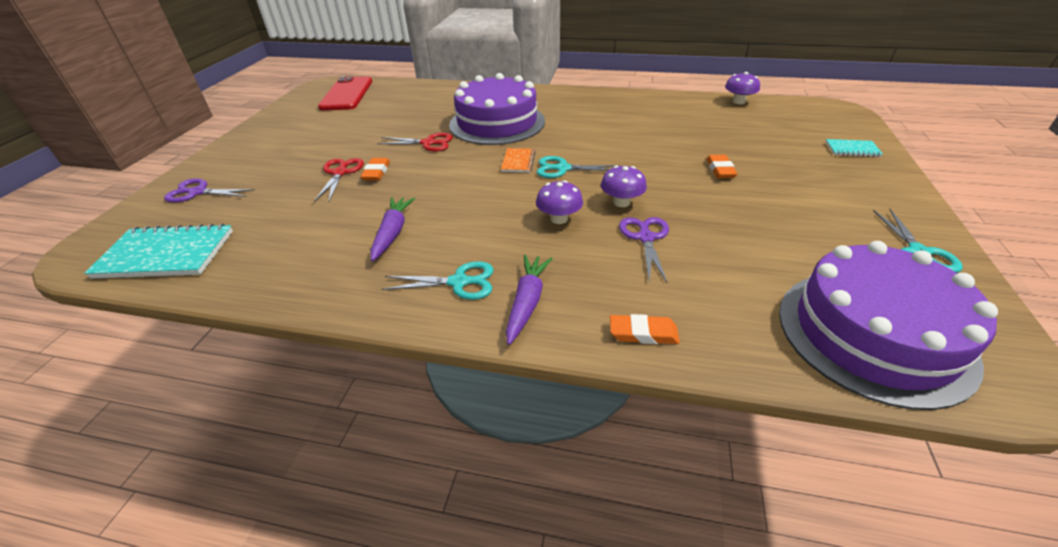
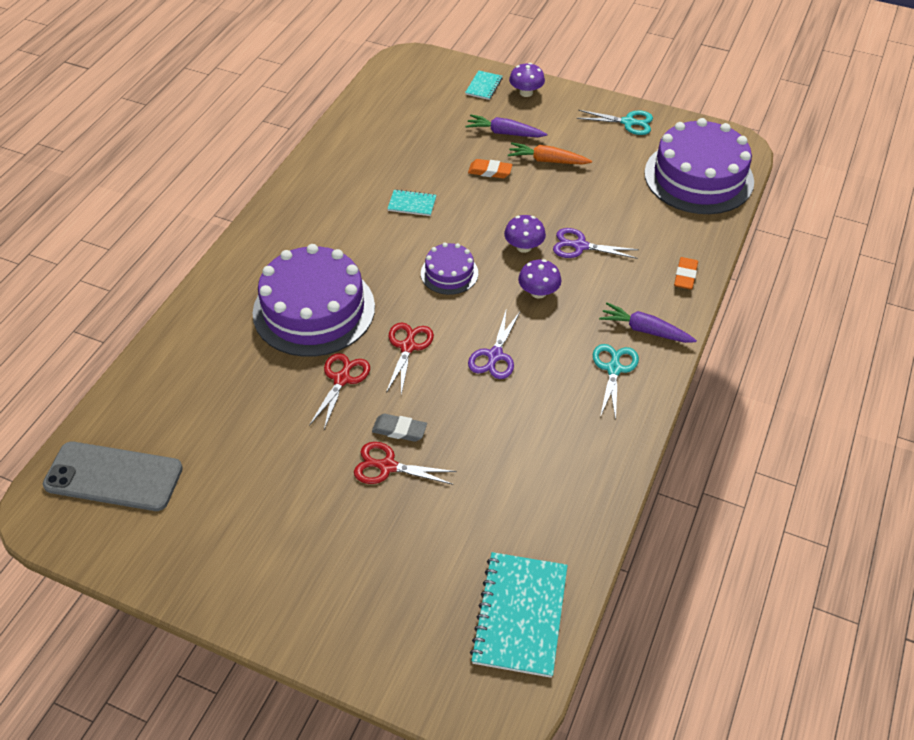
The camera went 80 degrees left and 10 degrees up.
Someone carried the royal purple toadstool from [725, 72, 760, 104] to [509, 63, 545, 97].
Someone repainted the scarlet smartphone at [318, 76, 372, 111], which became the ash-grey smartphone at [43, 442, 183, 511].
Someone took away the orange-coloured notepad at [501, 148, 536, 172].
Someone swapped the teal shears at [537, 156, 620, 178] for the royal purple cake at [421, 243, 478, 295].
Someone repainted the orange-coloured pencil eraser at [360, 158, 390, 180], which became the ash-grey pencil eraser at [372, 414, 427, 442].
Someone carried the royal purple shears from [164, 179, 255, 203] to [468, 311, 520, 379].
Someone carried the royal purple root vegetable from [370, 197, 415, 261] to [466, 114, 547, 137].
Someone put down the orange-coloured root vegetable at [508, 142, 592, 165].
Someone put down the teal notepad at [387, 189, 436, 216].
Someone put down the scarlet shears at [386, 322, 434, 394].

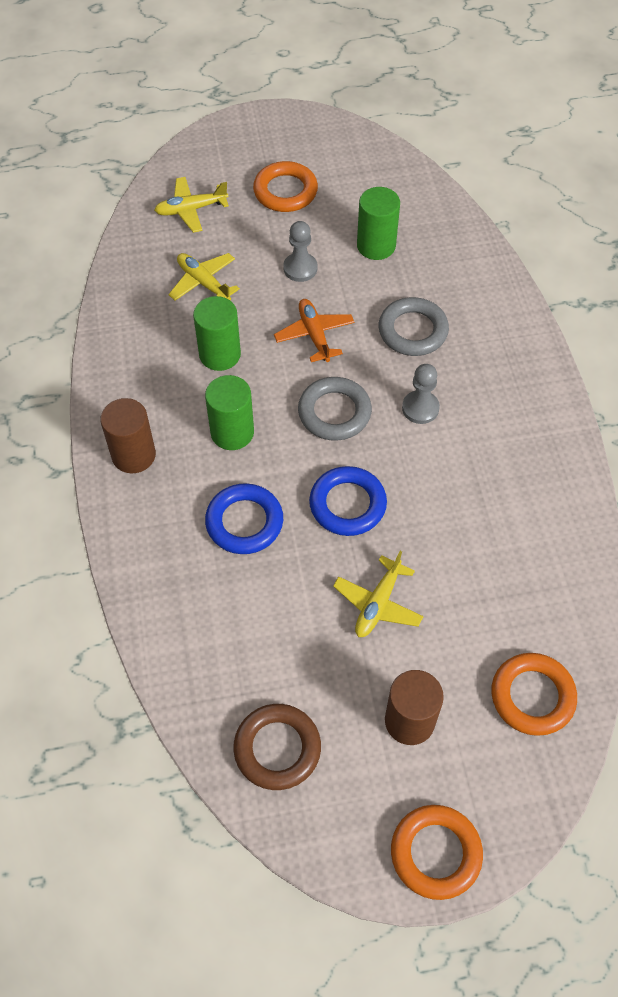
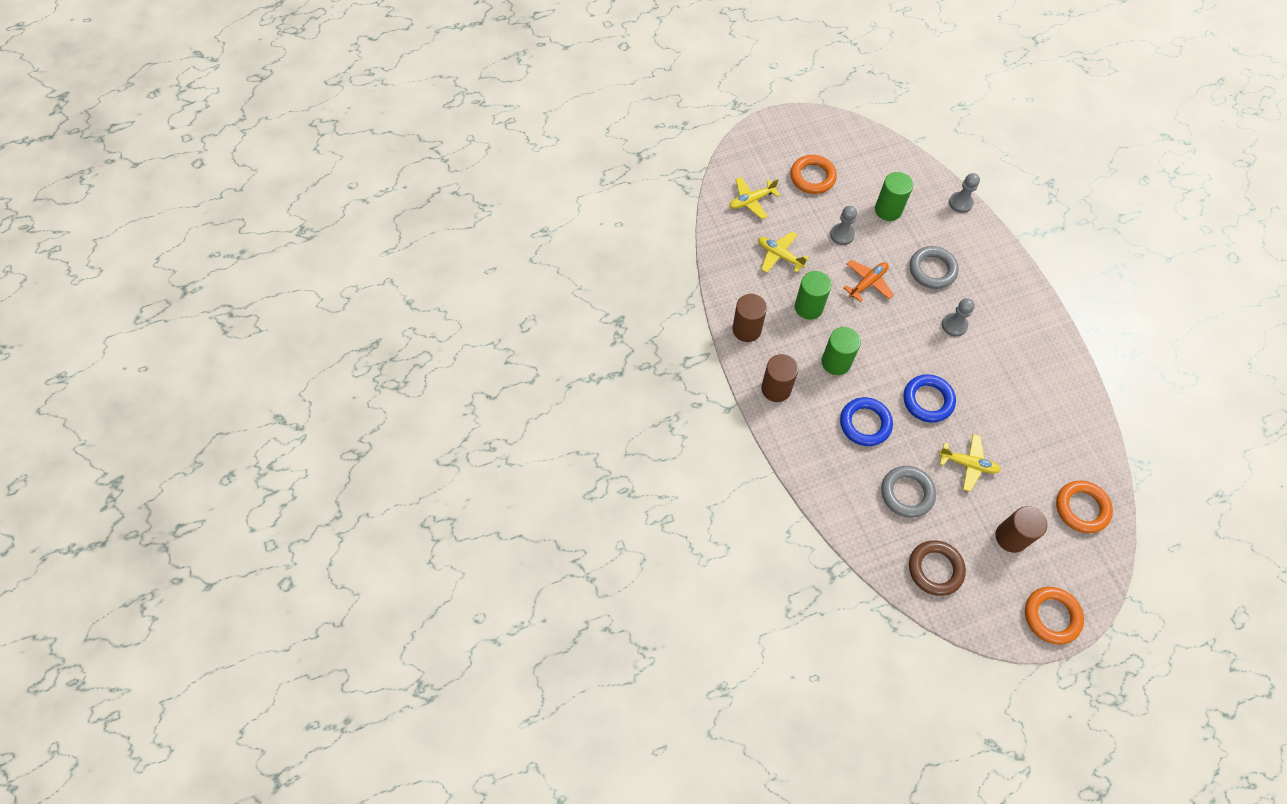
The camera went 10 degrees left and 5 degrees up.
Someone rotated the orange-coloured aeroplane at [274, 299, 355, 362] by 75 degrees clockwise.
Someone carried the ash-grey torus from [298, 377, 372, 441] to [881, 466, 936, 518].
Someone rotated the bright yellow aeroplane at [333, 551, 424, 637] by 90 degrees counterclockwise.
Someone put down the ash-grey pawn at [949, 173, 980, 213].
Someone put down the dark brown solid cylinder at [732, 294, 767, 342].

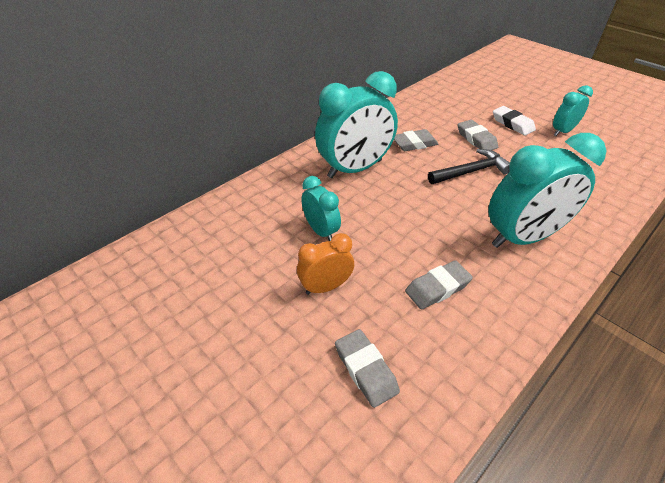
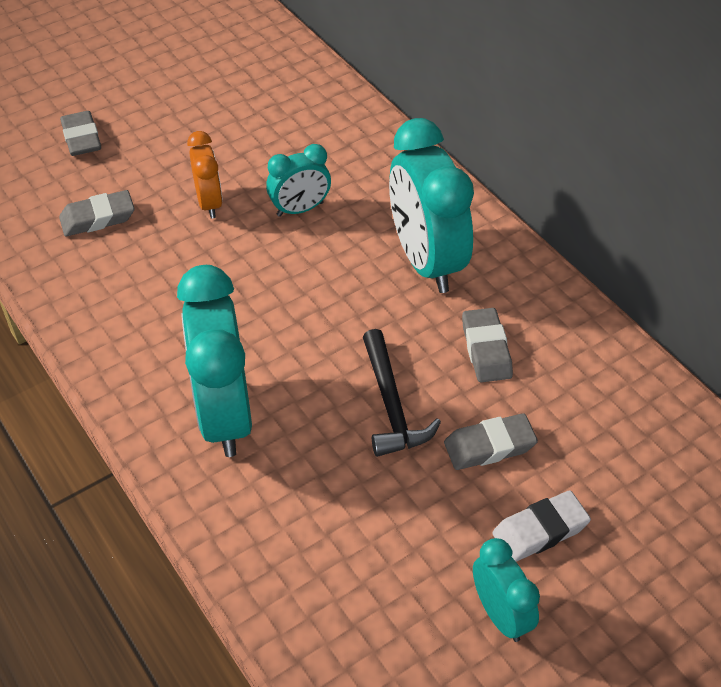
The camera went 100 degrees right and 5 degrees up.
Someone carried the ash-grey pencil eraser from [405, 260, 473, 309] to [60, 111, 101, 156].

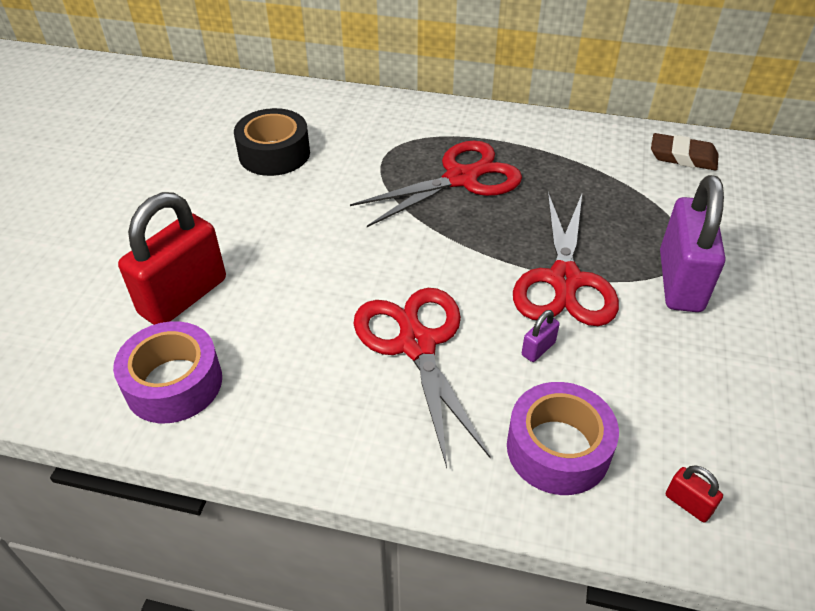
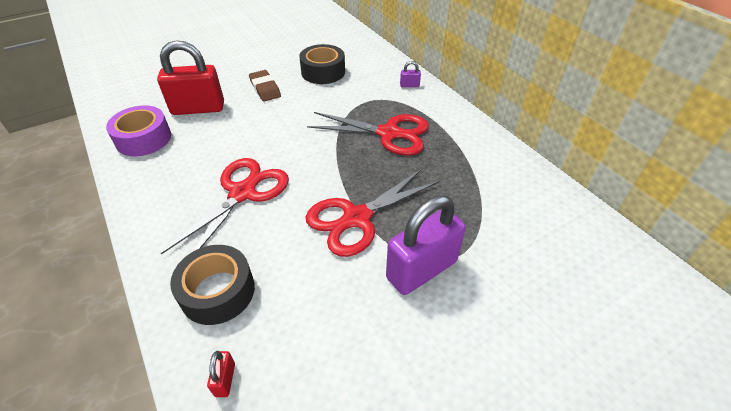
The camera went 45 degrees right and 0 degrees up.
Someone carried the dark brown pencil eraser from [651, 133, 719, 171] to [249, 70, 281, 102].
Someone carried the royal purple small lock from [522, 310, 560, 362] to [400, 61, 421, 87].
Someone repainted the royal purple roll of tape at [507, 382, 619, 495], which became the ebony roll of tape at [170, 245, 255, 325].

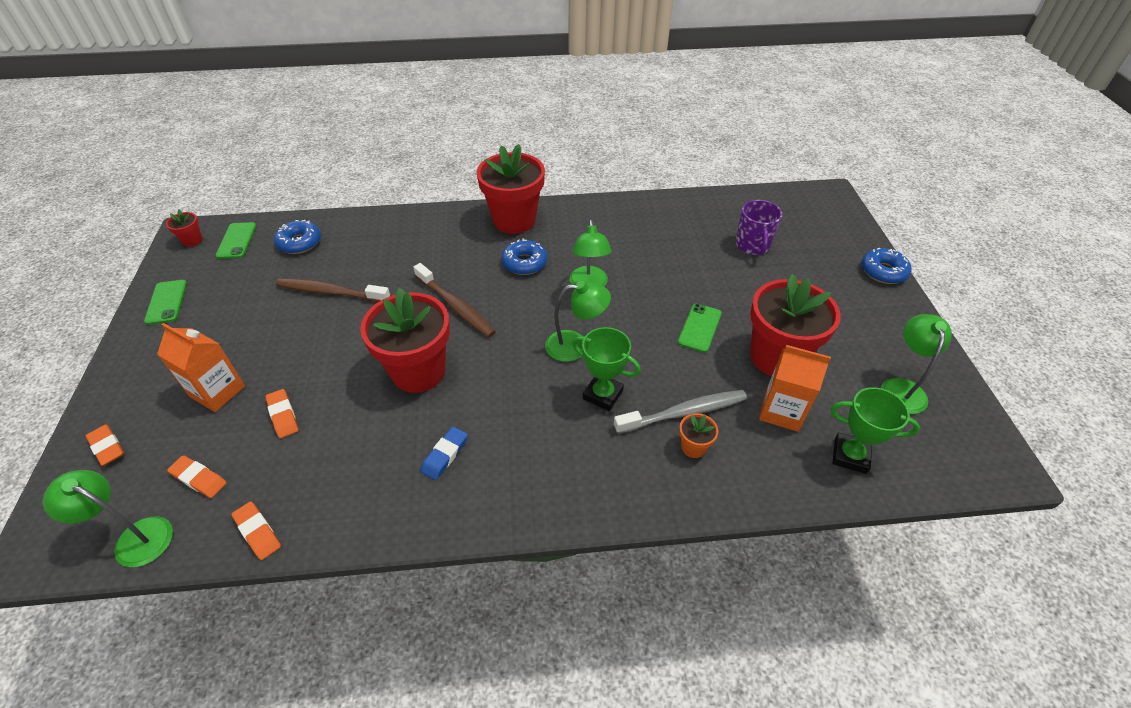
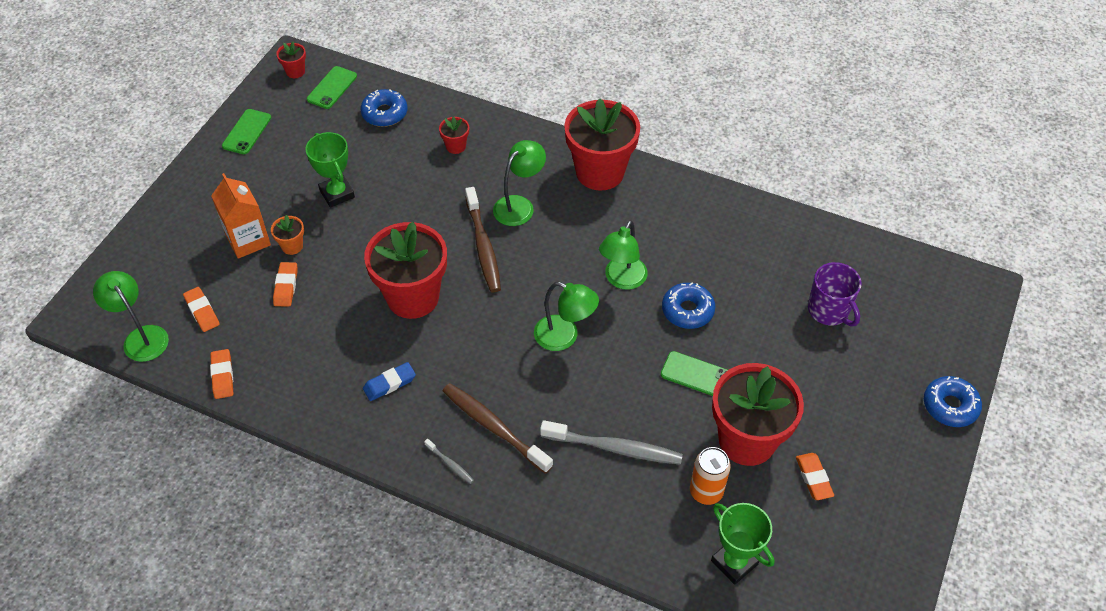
The camera went 30 degrees right and 5 degrees up.
Someone rotated the royal purple tea mug at [735, 200, 782, 255] by 60 degrees counterclockwise.
Someone carried the royal blue glazed donut from [501, 238, 547, 275] to [662, 283, 715, 329].
Someone carried the dark brown dental brush from [276, 278, 390, 302] to [443, 383, 553, 474].
Someone rotated the leaf-green smartphone at [678, 304, 722, 353] by 60 degrees clockwise.
Someone carried the leaf-green desk lamp from [881, 314, 952, 414] to [493, 140, 546, 226].
Someone carried the leaf-green award cup from [572, 327, 641, 411] to [305, 132, 355, 208].
Someone swapped the orange-coloured carton at [759, 345, 831, 432] for the orange-coloured tin at [690, 447, 731, 505].
Someone carried the orange-coloured plant pot from [679, 413, 718, 458] to [271, 215, 304, 255].
Someone carried the orange-coloured pencil eraser from [86, 424, 124, 466] to [796, 453, 834, 500].
Someone put down the scarlet plant pot at [439, 116, 469, 154].
Someone put down the ash-grey dental brush at [424, 439, 474, 484].

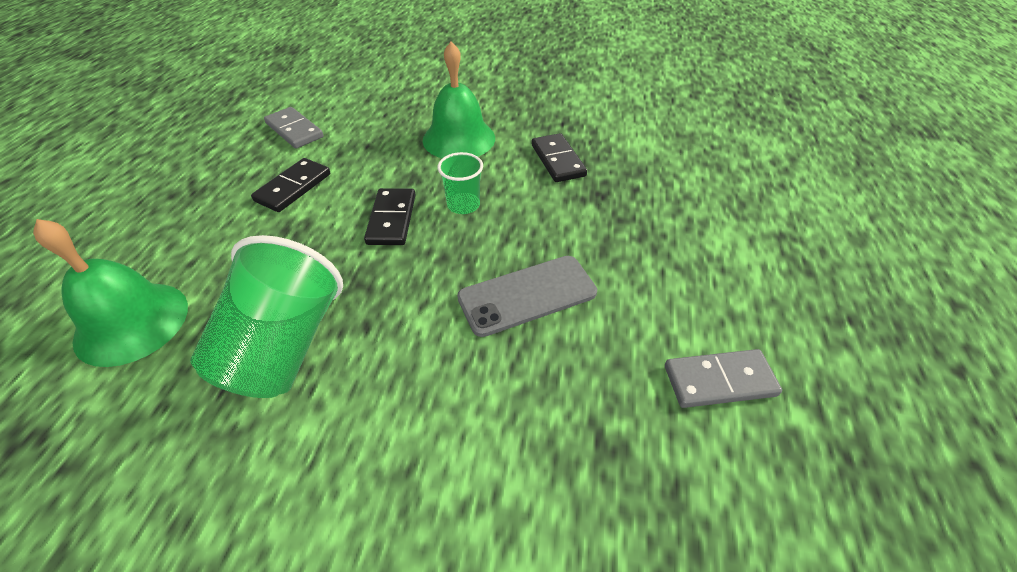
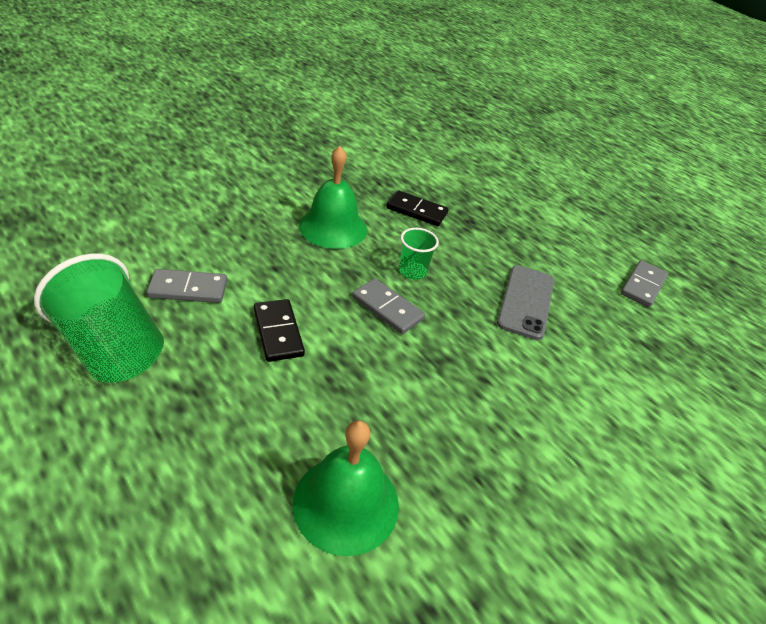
The camera went 55 degrees left and 5 degrees down.
Someone repainted the ebony domino tile at [364, 188, 415, 245], which became the ash-grey domino tile at [352, 278, 425, 334].
Someone carried the leaf-green tumbler from [190, 235, 343, 398] to [34, 254, 164, 383].

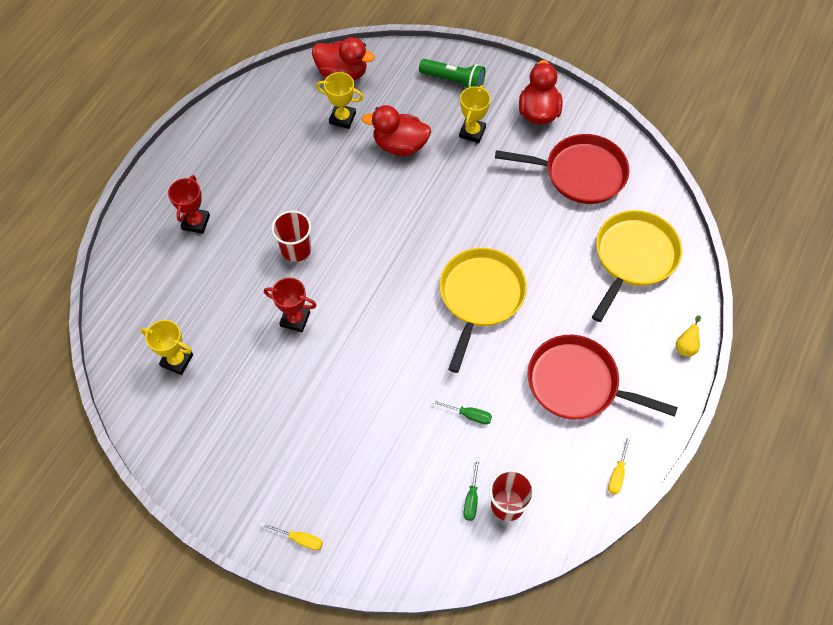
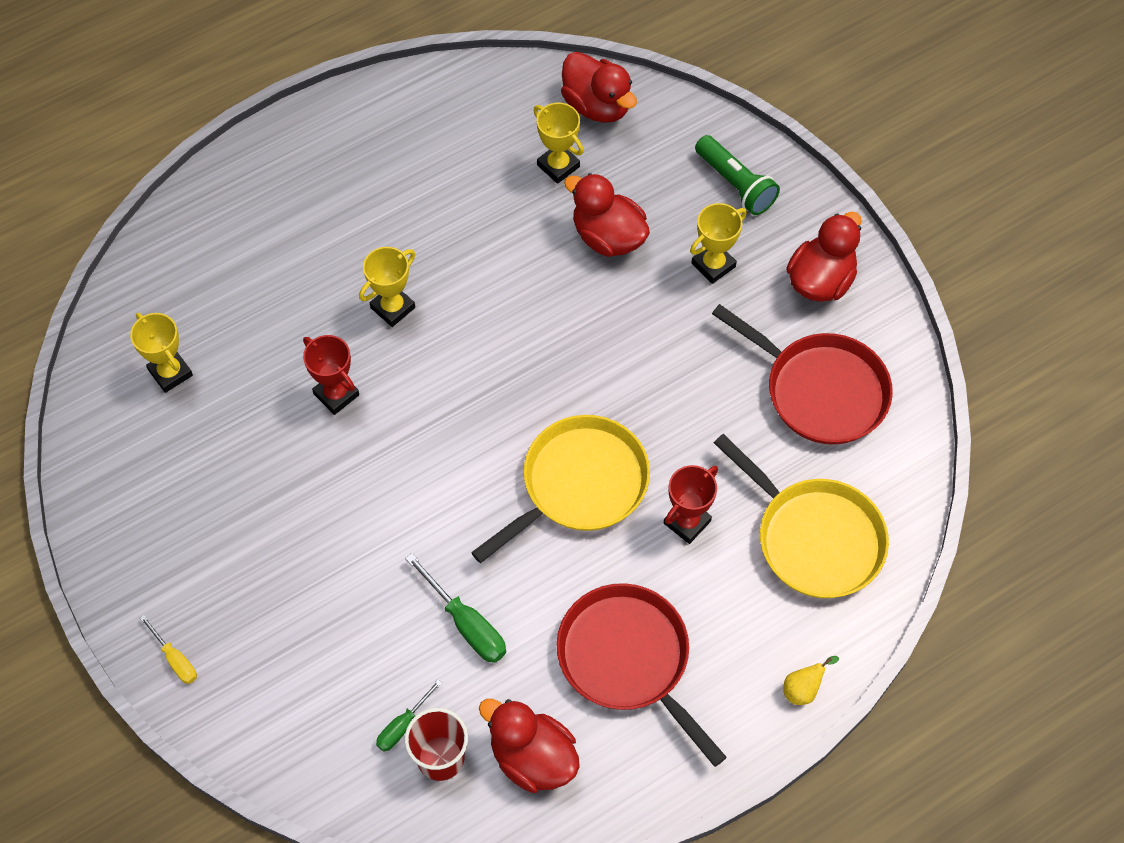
The camera went 30 degrees right and 0 degrees up.
Someone carried the scarlet award cup from [168, 175, 210, 234] to [664, 465, 718, 544].
Someone swapped the scarlet tumbler at [272, 210, 311, 262] for the bright yellow award cup at [359, 247, 415, 327].
Someone rotated the bright yellow frying pan at [592, 210, 682, 322] by 75 degrees clockwise.
Someone scaled the leaf-green hand screwdriver at [432, 400, 492, 424] by 1.63.
Someone took away the bright yellow hand screwdriver at [608, 435, 631, 495].
Someone put down the scarlet toy duck at [479, 699, 580, 793].

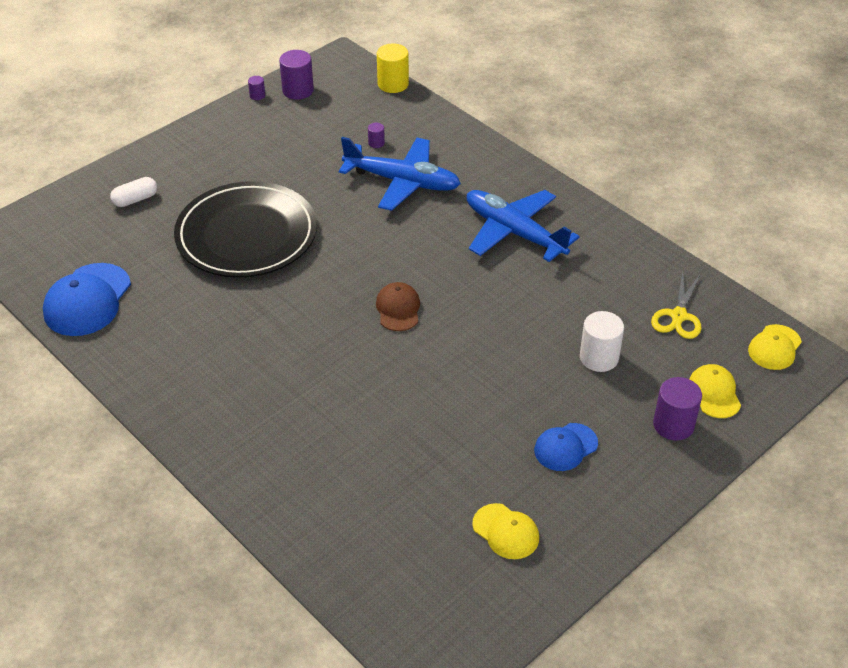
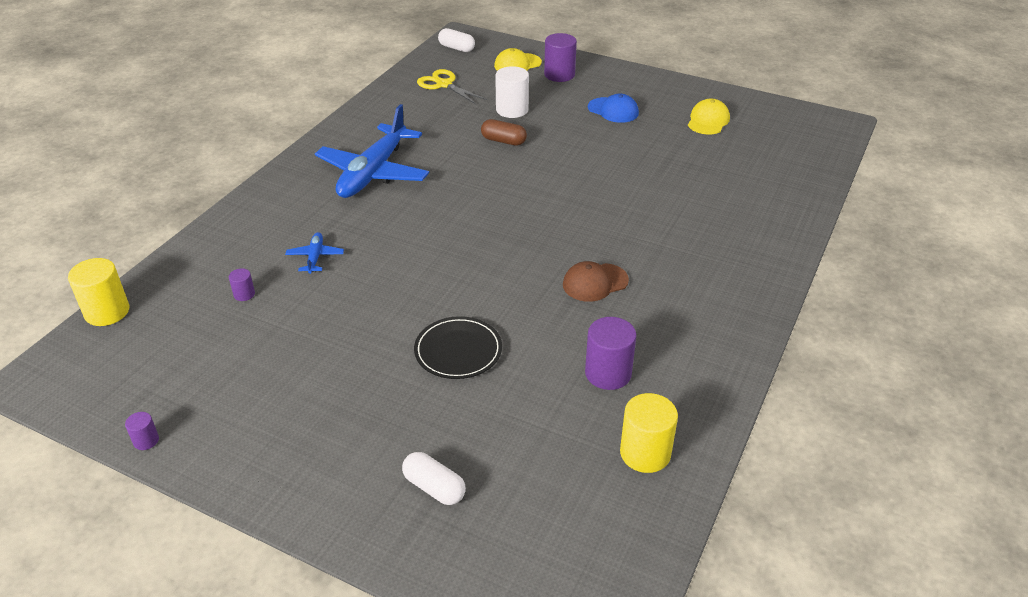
The camera went 110 degrees left and 5 degrees down.
Someone carried the royal purple solid cylinder from [279, 50, 314, 100] to [585, 317, 637, 390].
Someone scaled the royal blue aeroplane at [339, 137, 461, 211] by 0.42.
Someone scaled the ebony flat dish at [174, 181, 317, 278] by 0.49.
Someone swapped the royal blue peaked cap at [43, 263, 131, 336] for the bright yellow solid cylinder at [620, 393, 678, 473].
Someone rotated the bright yellow shears at [651, 271, 701, 339] by 135 degrees counterclockwise.
Someone carried the dark brown peaked cap from [376, 282, 420, 331] to [563, 261, 629, 302].
Someone swapped the bright yellow peaked cap at [748, 324, 802, 370] for the white pill shape at [438, 28, 475, 52].
Someone put down the dark brown pill shape at [481, 119, 527, 146].

